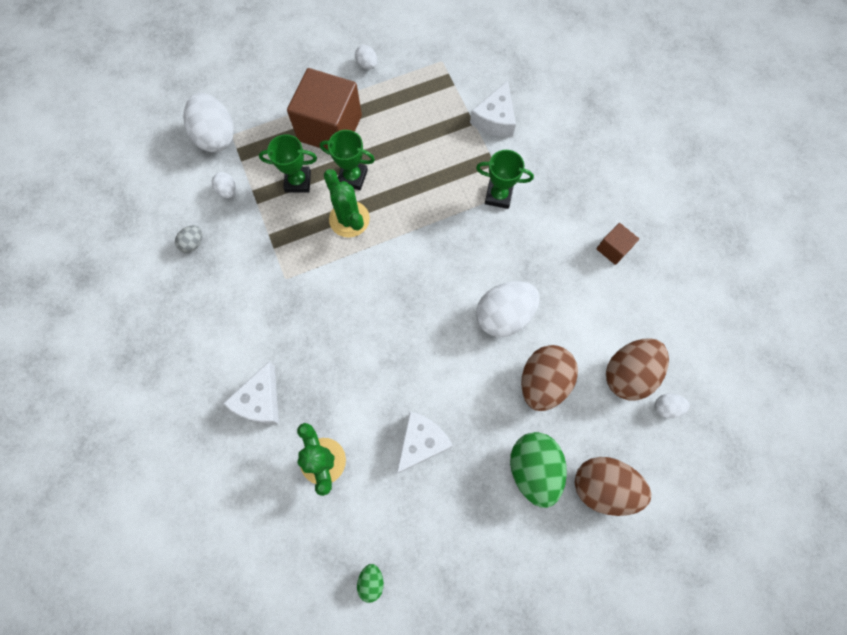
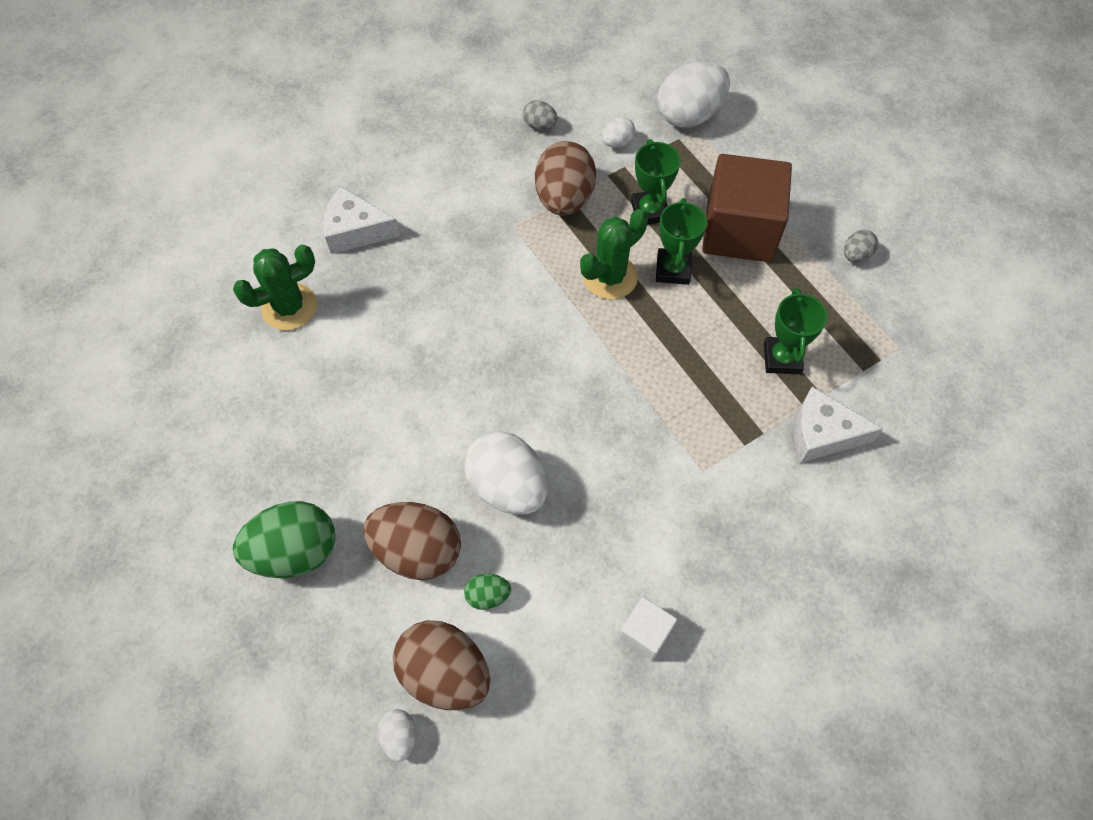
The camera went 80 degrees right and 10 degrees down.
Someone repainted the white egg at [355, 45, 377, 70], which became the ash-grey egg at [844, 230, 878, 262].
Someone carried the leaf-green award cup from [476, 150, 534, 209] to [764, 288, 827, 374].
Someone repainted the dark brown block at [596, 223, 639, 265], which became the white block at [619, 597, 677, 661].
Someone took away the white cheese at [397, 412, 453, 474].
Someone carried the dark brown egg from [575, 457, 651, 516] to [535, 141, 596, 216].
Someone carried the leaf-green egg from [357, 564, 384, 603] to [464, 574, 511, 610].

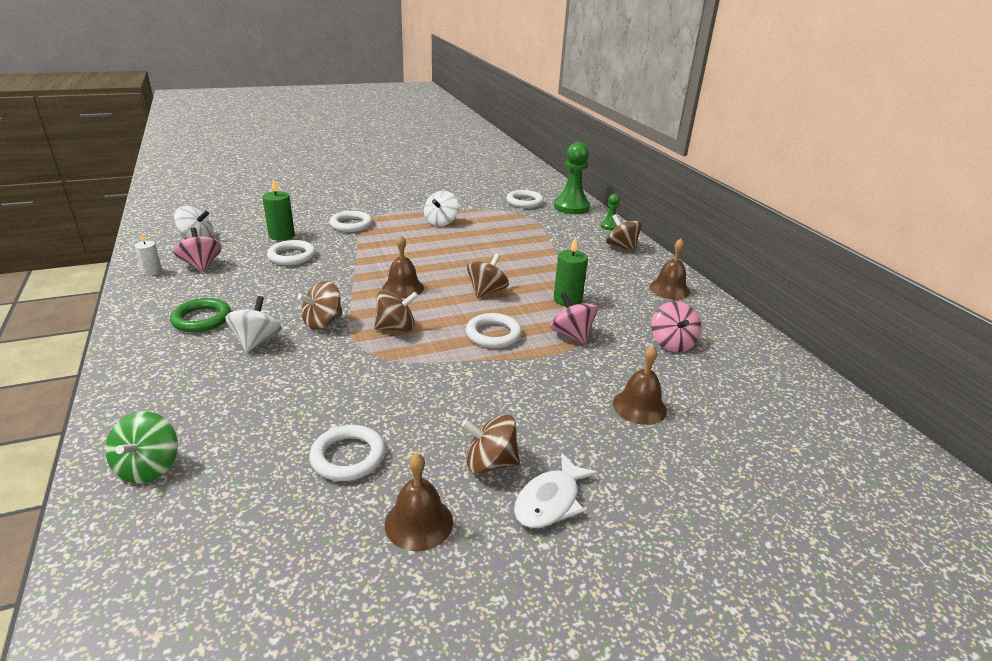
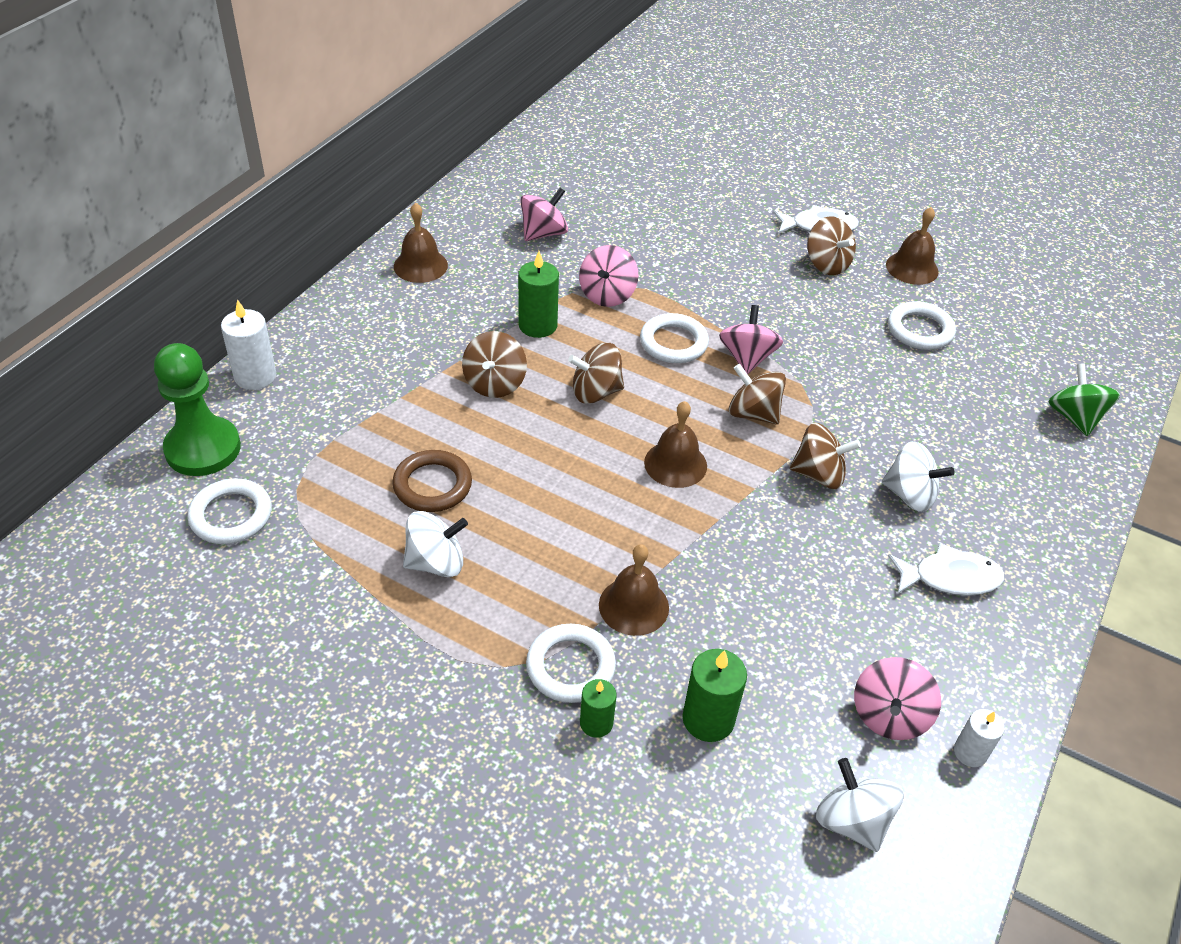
The camera went 130 degrees left and 15 degrees up.
Someone swapped the leaf-green pawn at [601, 194, 620, 230] for the white wax candle at [221, 299, 276, 390].
Someone carried the dark brown spinning top from [606, 214, 642, 252] to [462, 331, 527, 398].
Someone took away the white torus at [267, 240, 316, 265].
Someone rotated the white spinning top at [226, 296, 282, 353] by 120 degrees counterclockwise.
Someone swapped the leaf-green torus at [170, 298, 231, 332] for the white fish figure at [888, 543, 1005, 596].
Someone carried the dark brown school bell from [613, 345, 667, 425] to [599, 544, 669, 636].
Someone rotated the leaf-green spinning top at [105, 411, 178, 484] by 60 degrees counterclockwise.
Someone put down the pink spinning top at [719, 305, 783, 374].
Someone put down the dark brown torus at [392, 450, 472, 512].
Someone put down the leaf-green wax candle at [580, 679, 617, 738].

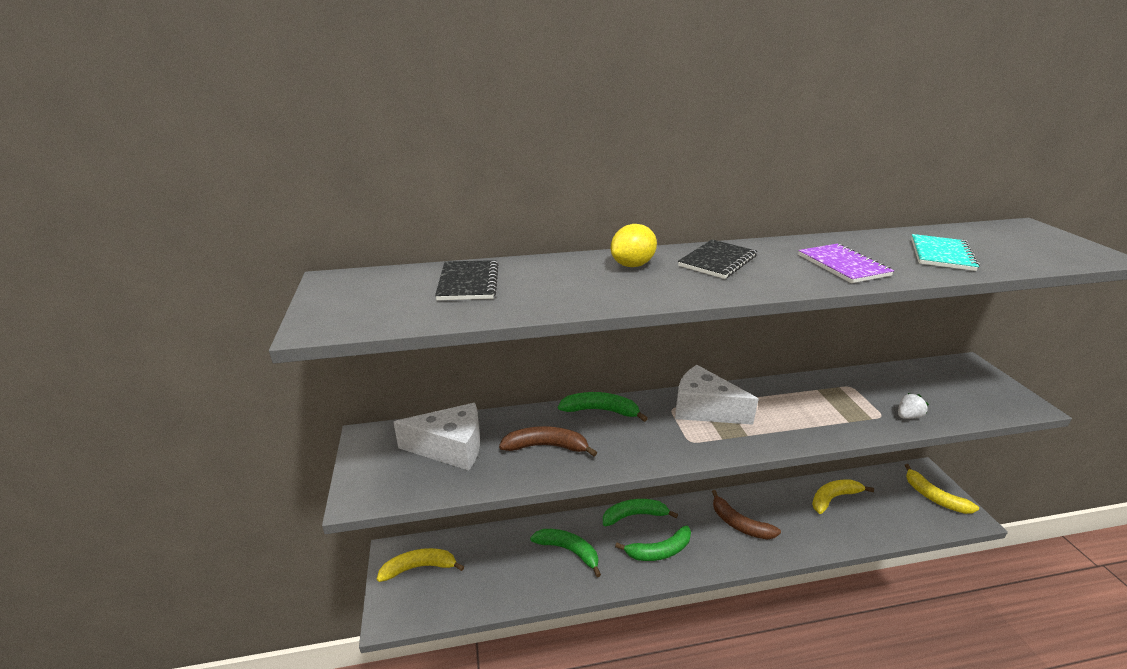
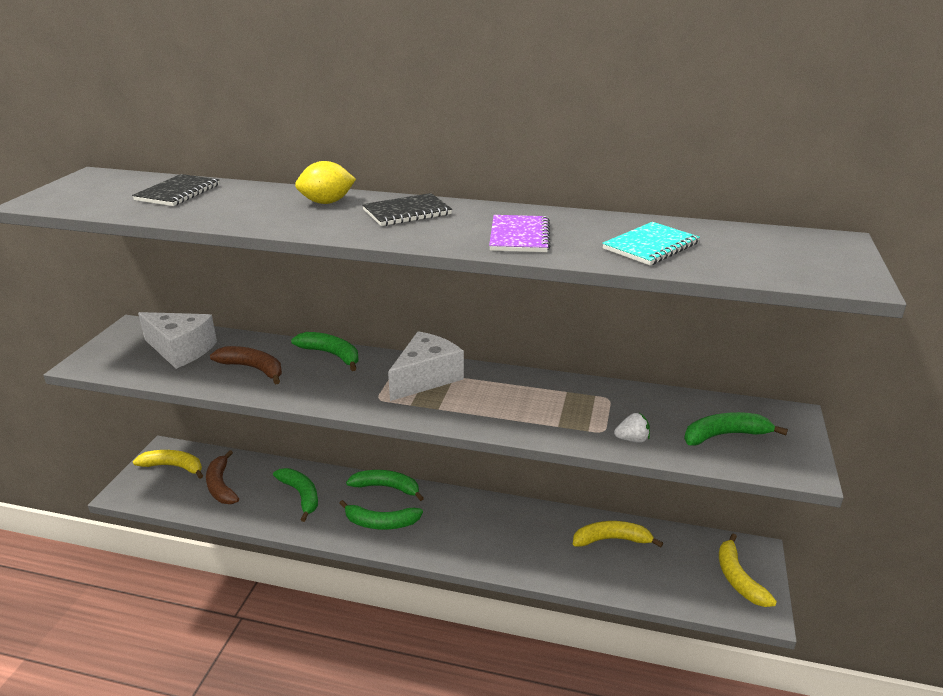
The camera went 25 degrees right and 0 degrees up.
Someone rotated the white cheese at [675, 365, 759, 425] by 75 degrees clockwise.
Someone carried the dark brown banana from [712, 490, 781, 540] to [206, 450, 239, 504].
Someone put down the leaf-green banana at [684, 412, 788, 445].

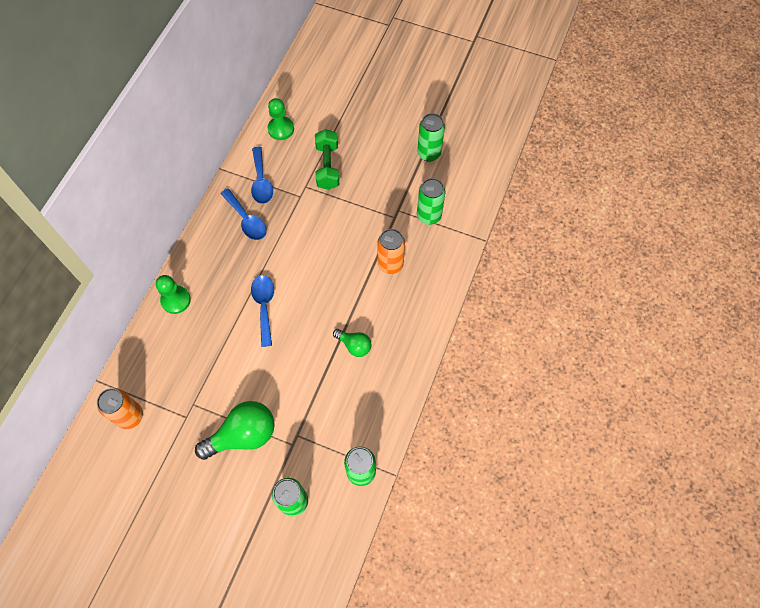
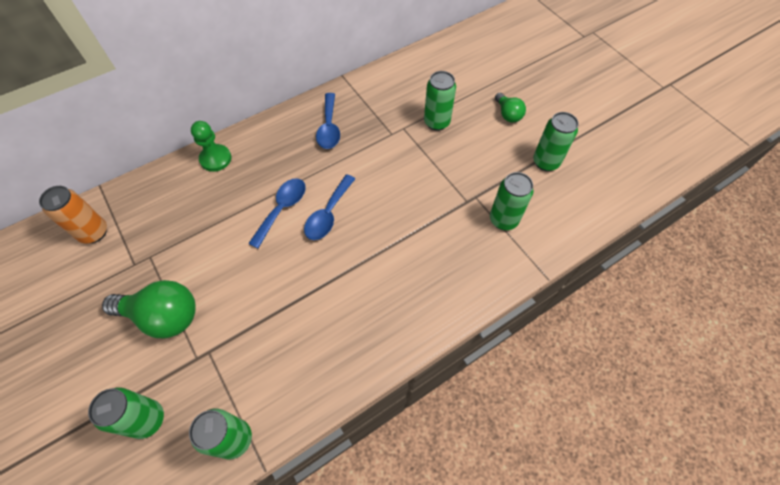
The camera went 35 degrees right and 5 degrees down.
Someone took away the leaf-green pawn at [268, 98, 294, 140].
Someone swapped the leaf-green hand weight at [315, 129, 339, 190] for the leaf-green tin at [424, 71, 456, 131].
Someone carried the royal blue teaspoon from [251, 147, 273, 204] to [304, 174, 355, 240].
Someone took away the orange-coloured tin at [378, 229, 405, 274].
Someone carried the leaf-green lightbulb from [333, 329, 371, 357] to [495, 93, 526, 123].

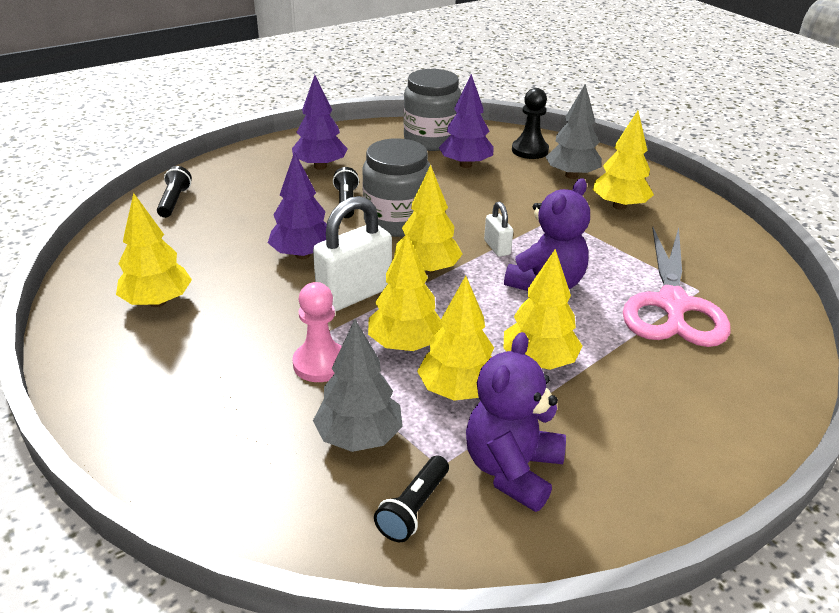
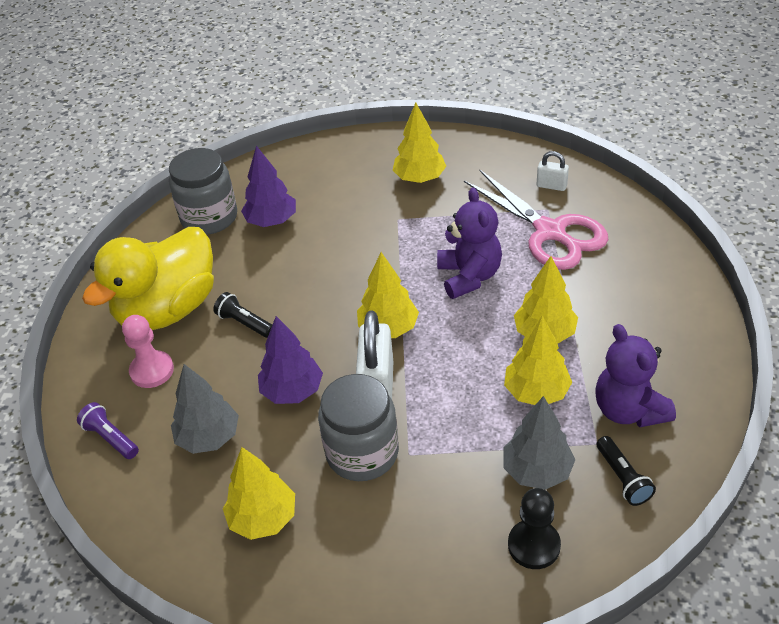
The camera went 45 degrees left and 10 degrees up.
Someone swapped the royal purple toy tree at [292, 75, 348, 170] for the bright yellow toy duck at [82, 227, 214, 330].
Someone carried the ash-grey toy tree from [546, 84, 602, 179] to [171, 364, 239, 454].
Someone carried the ebony pawn from [512, 88, 549, 159] to [508, 488, 561, 569].
Someone carried the ash-grey jar from [362, 138, 430, 237] to [318, 374, 399, 481].
Someone repainted the ebony torch at [157, 166, 192, 218], which became the royal purple torch at [77, 402, 139, 459].
Someone carried the white small lock from [484, 202, 513, 257] to [537, 151, 569, 191].
Someone took away the bright yellow toy tree at [368, 233, 442, 351].
Someone carried the pink pawn from [292, 282, 342, 382] to [122, 315, 174, 388].

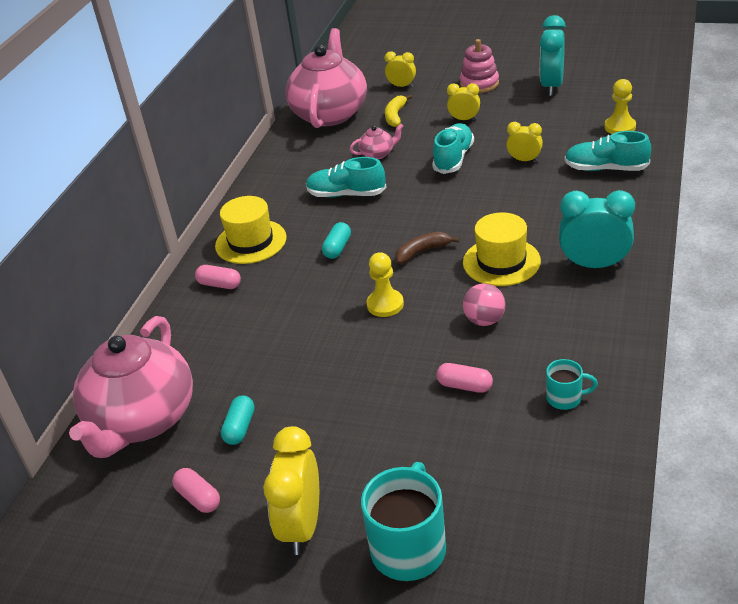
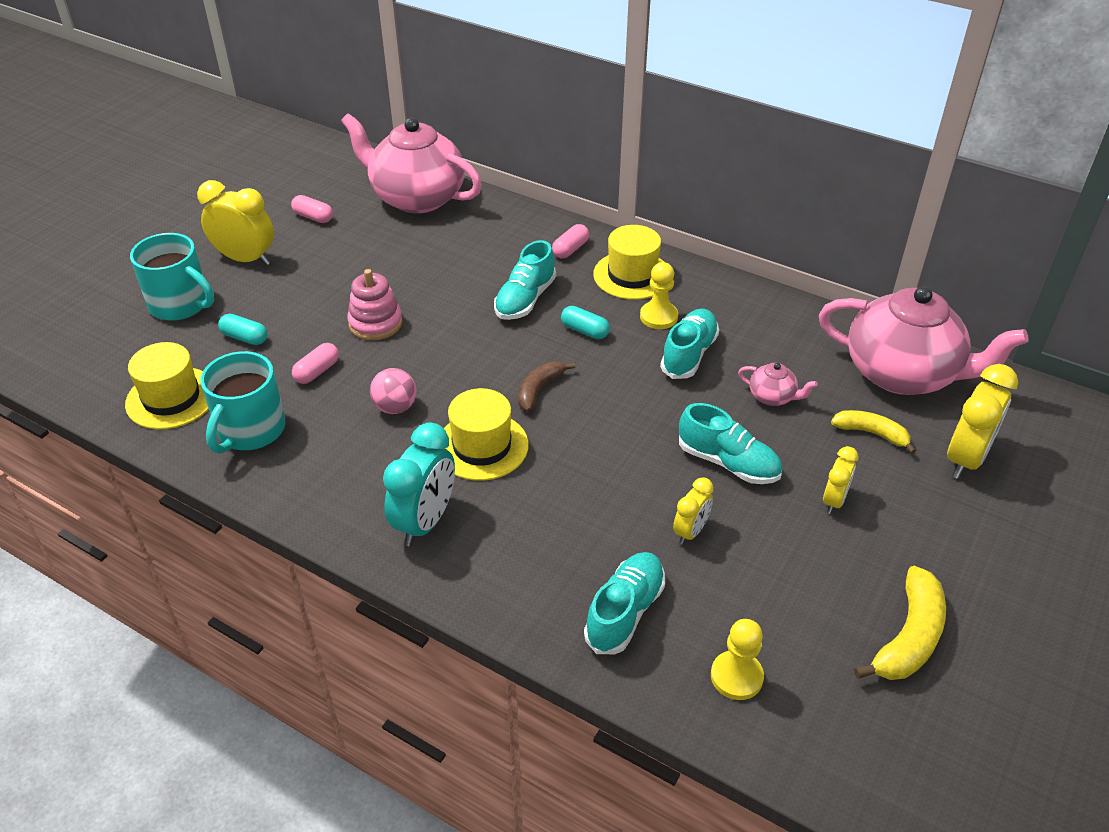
The camera went 100 degrees right and 5 degrees up.
Someone swapped the teal clock at [540, 15, 566, 96] for the bright yellow banana at [854, 566, 946, 680].
Someone carried the pink stacking toy from [460, 39, 499, 93] to [347, 269, 402, 340].
Someone scaled the bright yellow clock at [385, 51, 416, 87] by 1.76.
Someone rotated the pink tea pot at [350, 124, 404, 159] by 60 degrees counterclockwise.
Someone rotated the dark brown banana at [395, 232, 460, 264] by 135 degrees counterclockwise.
Someone carried the bright yellow pawn from [366, 252, 404, 317] to [640, 262, 678, 329].
Someone scaled the teal tea mug at [546, 359, 598, 410] by 1.93.
Someone carried the teal pill shape from [221, 396, 255, 445] to [218, 314, 267, 345].
Someone rotated the pink pill shape at [172, 468, 220, 513] by 60 degrees clockwise.
Someone put down the teal shoe at [494, 240, 556, 320].
Someone put down the bright yellow hat at [125, 342, 209, 429].

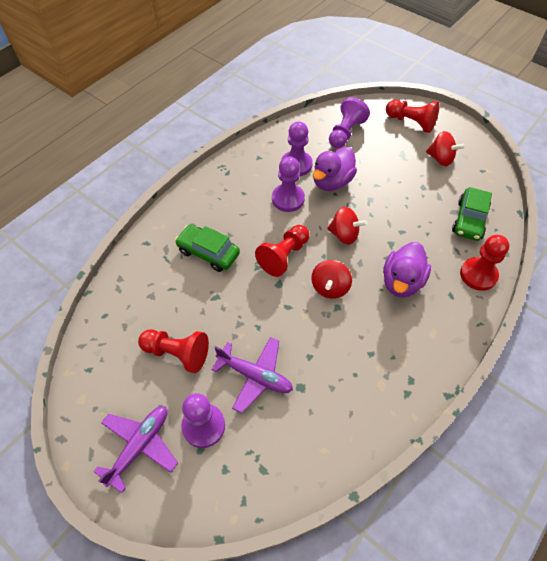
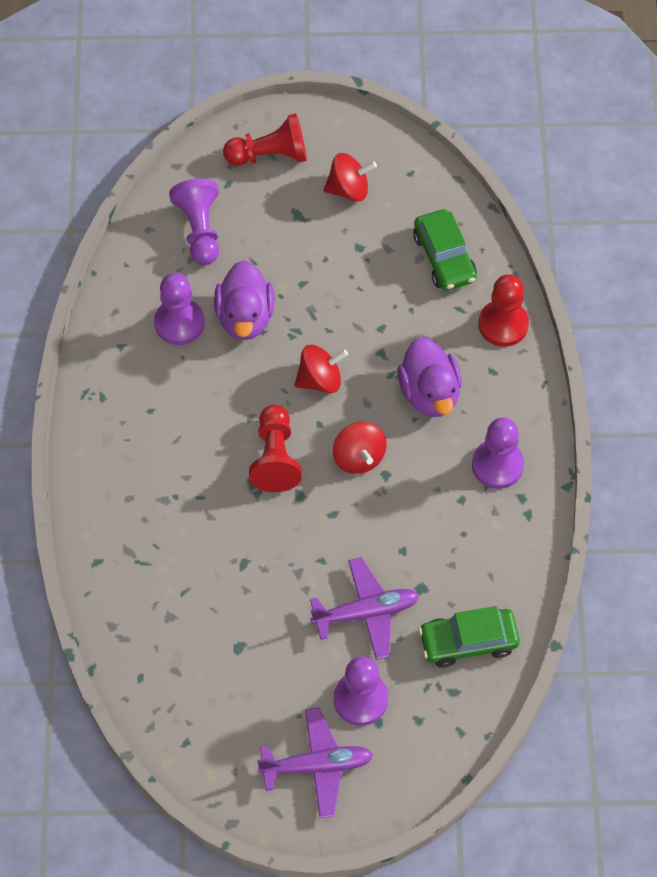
The camera went 40 degrees left and 5 degrees up.
Someone carried the royal purple pawn from [272, 156, 305, 212] to [472, 417, 524, 489].
Someone carried the leaf-green car from [175, 225, 240, 272] to [419, 606, 520, 668].
Someone took away the scarlet pawn at [138, 329, 209, 373].
Someone rotated the royal purple aeroplane at [93, 406, 178, 493] by 90 degrees clockwise.

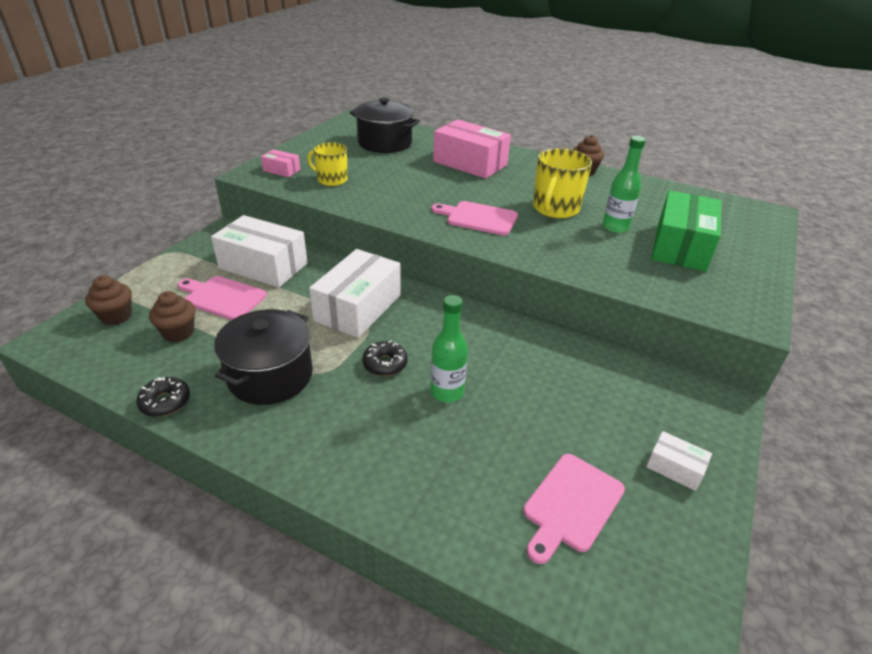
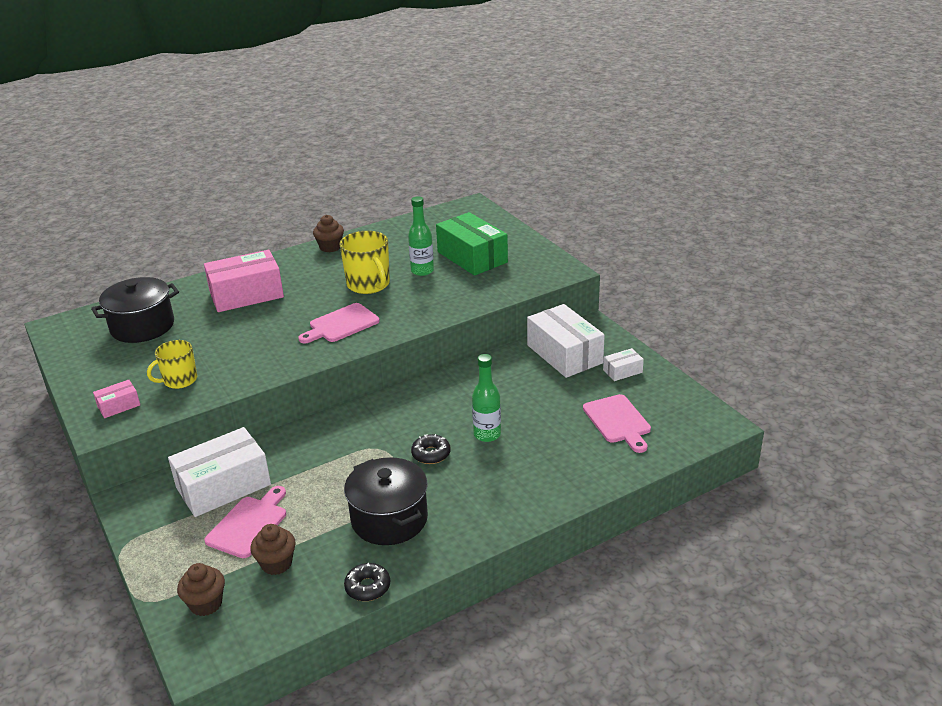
The camera went 55 degrees left and 5 degrees down.
Someone carried the white package from [309, 249, 401, 338] to [527, 304, 605, 378].
Someone rotated the pink cutting board at [177, 276, 267, 320] by 150 degrees clockwise.

